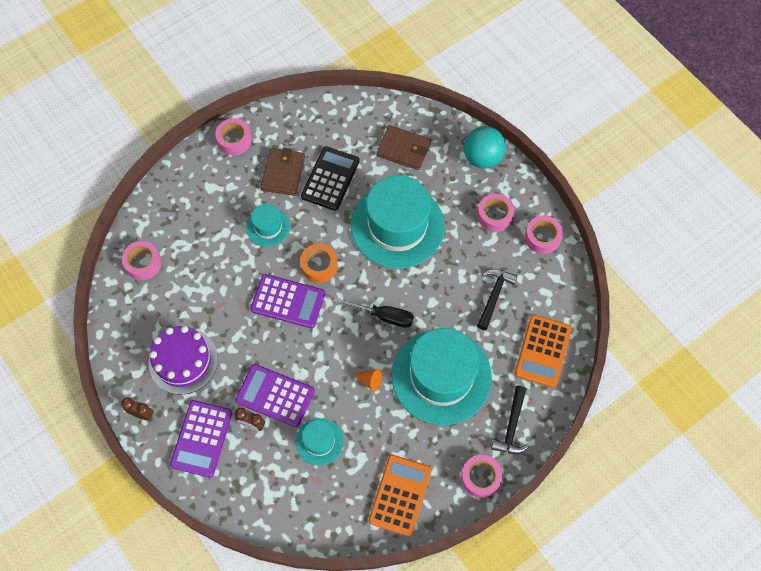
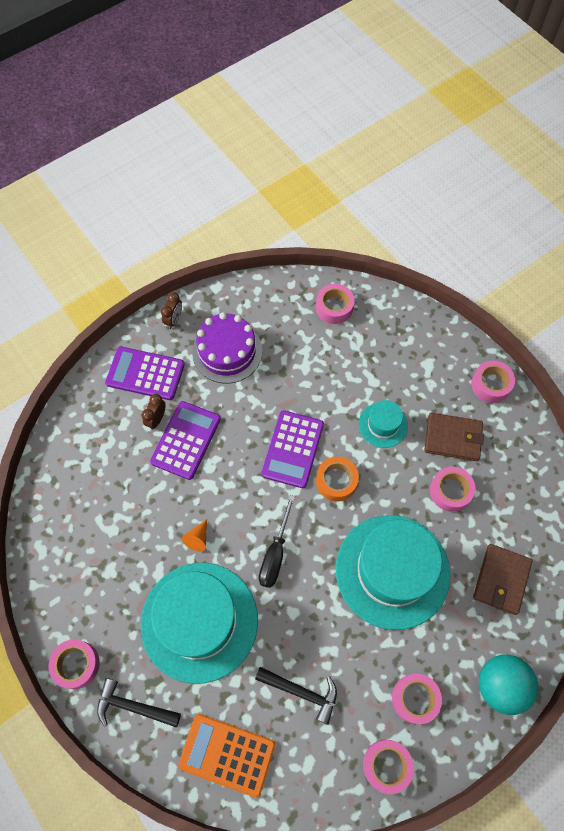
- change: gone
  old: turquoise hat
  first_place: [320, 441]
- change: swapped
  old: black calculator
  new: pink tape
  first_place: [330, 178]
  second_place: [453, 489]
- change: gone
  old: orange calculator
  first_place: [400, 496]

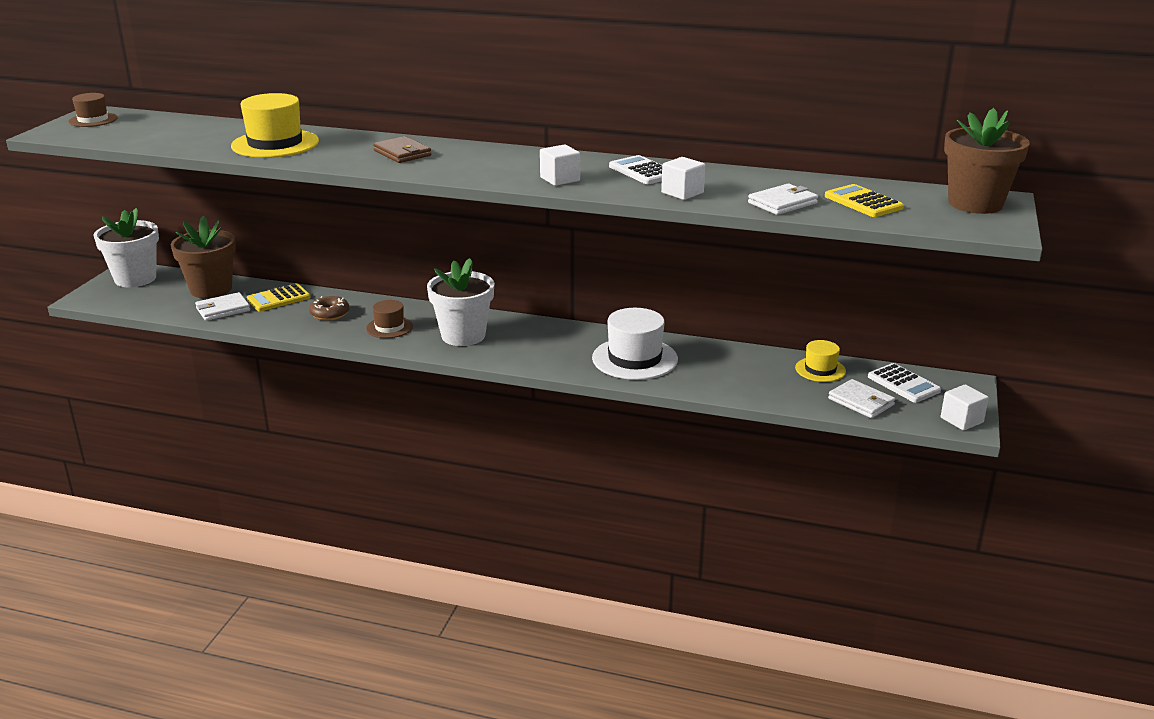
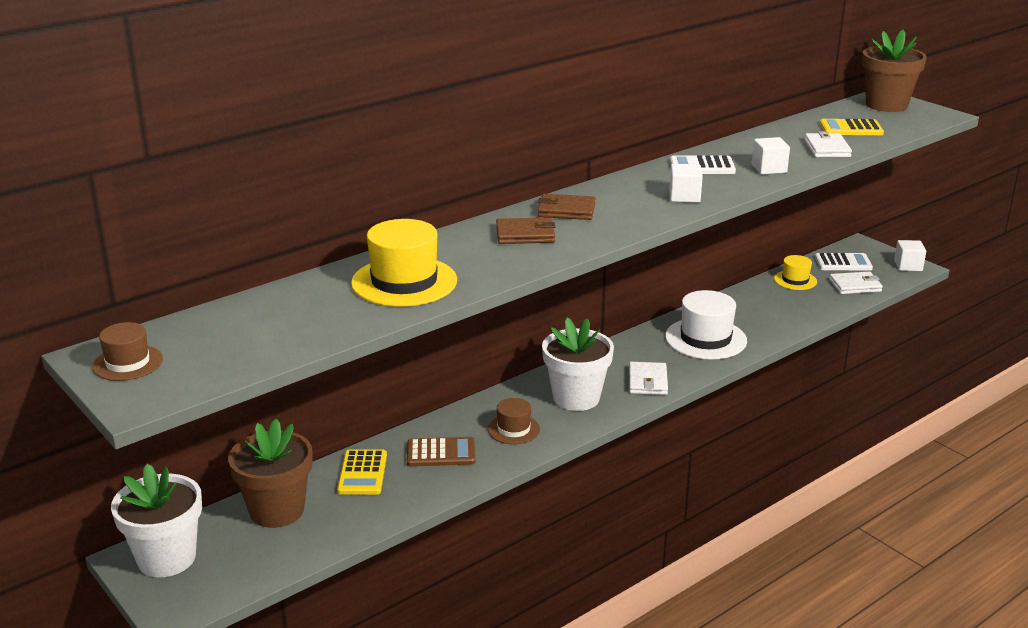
- change: shifted
  old: white wallet
  first_place: [222, 306]
  second_place: [648, 378]
- change: swapped
  old: brown donut
  new: brown calculator
  first_place: [329, 308]
  second_place: [441, 452]
- change: new
  new: brown wallet
  second_place: [566, 207]

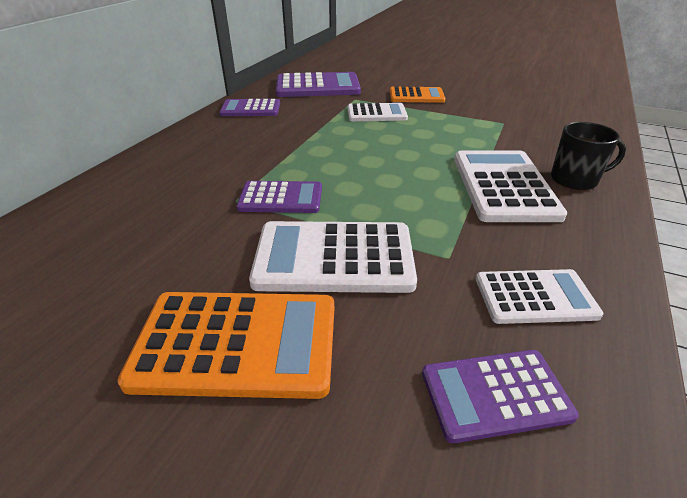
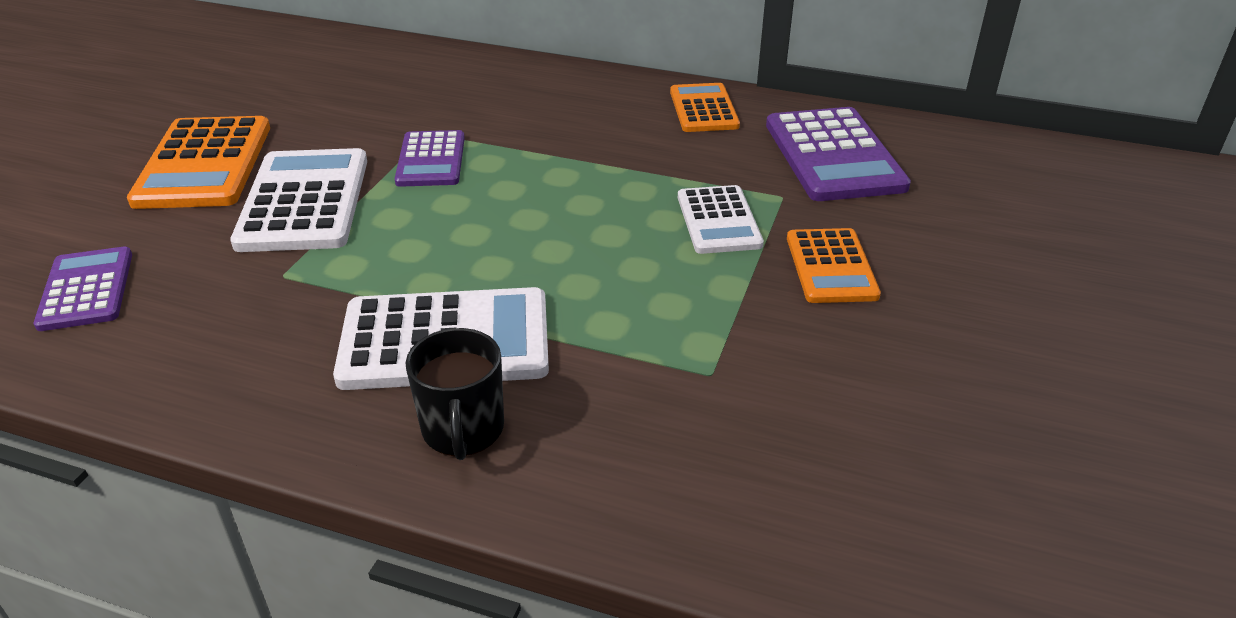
- change: repainted
  old: purple calculator
  new: orange calculator
  first_place: [249, 107]
  second_place: [705, 107]
- change: gone
  old: white calculator
  first_place: [539, 296]

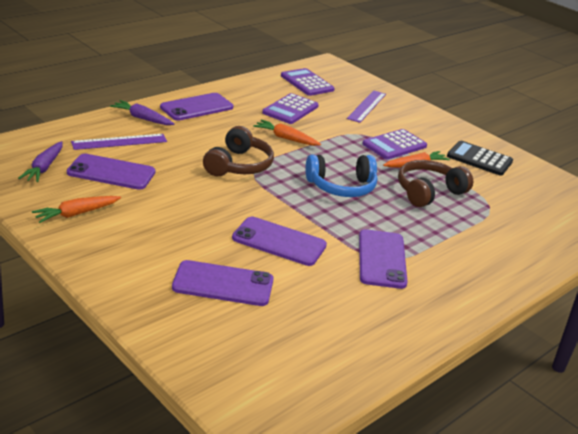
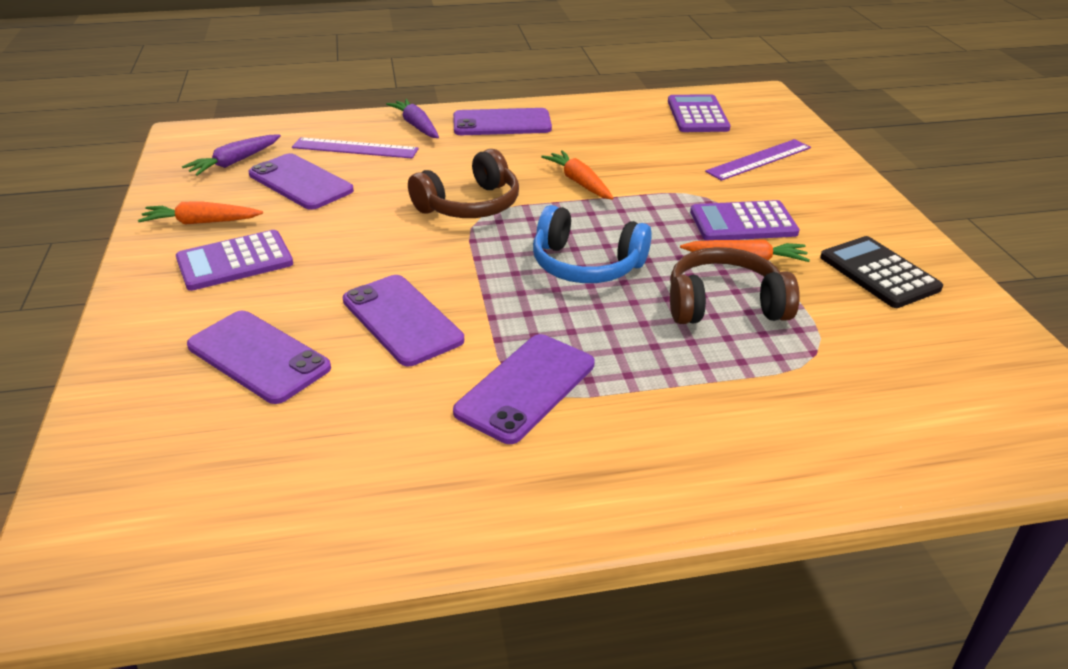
- change: shifted
  old: purple calculator
  first_place: [290, 108]
  second_place: [234, 260]

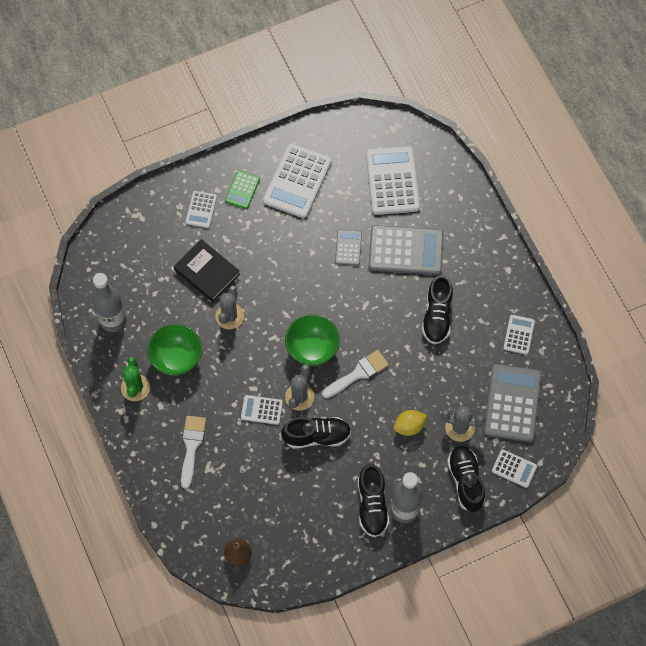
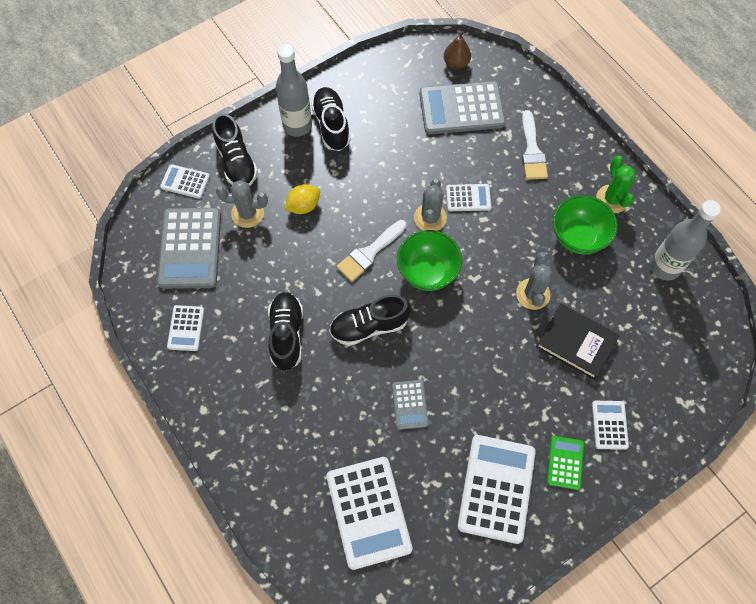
- change: shifted
  old: black shoe
  first_place: [316, 433]
  second_place: [370, 320]
- change: shifted
  old: grey calculator
  first_place: [406, 250]
  second_place: [462, 107]

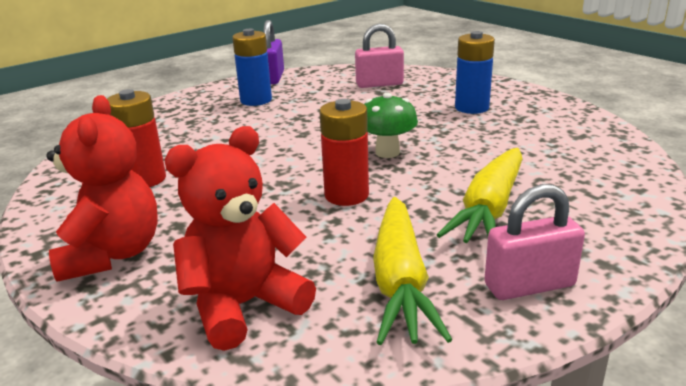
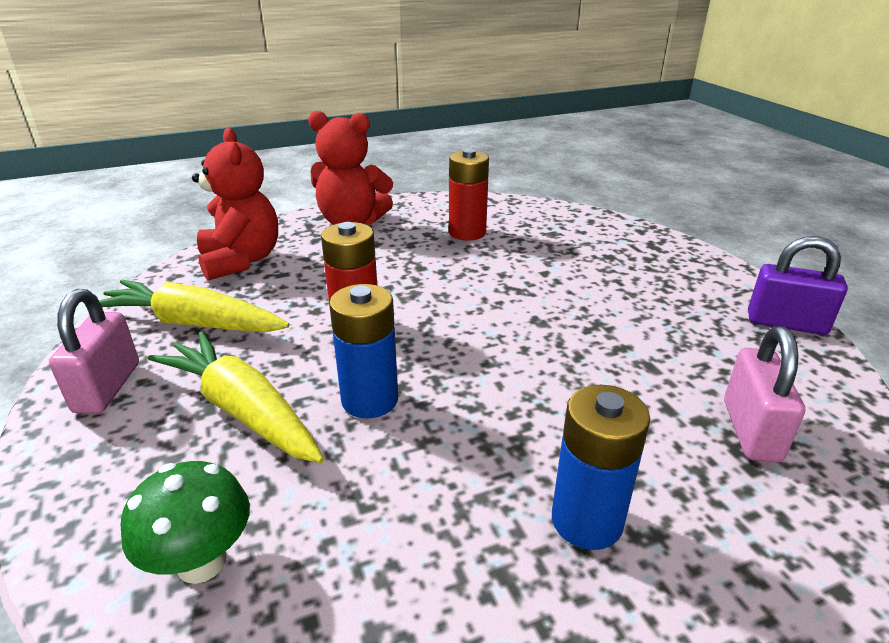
- change: shifted
  old: blue battery
  first_place: [252, 67]
  second_place: [363, 351]
- change: shifted
  old: green mushroom
  first_place: [391, 125]
  second_place: [185, 522]

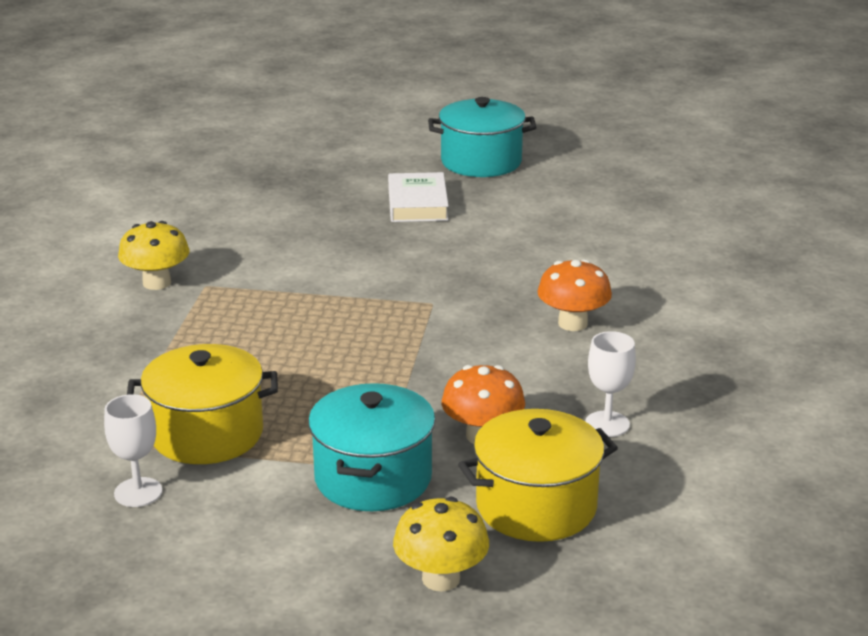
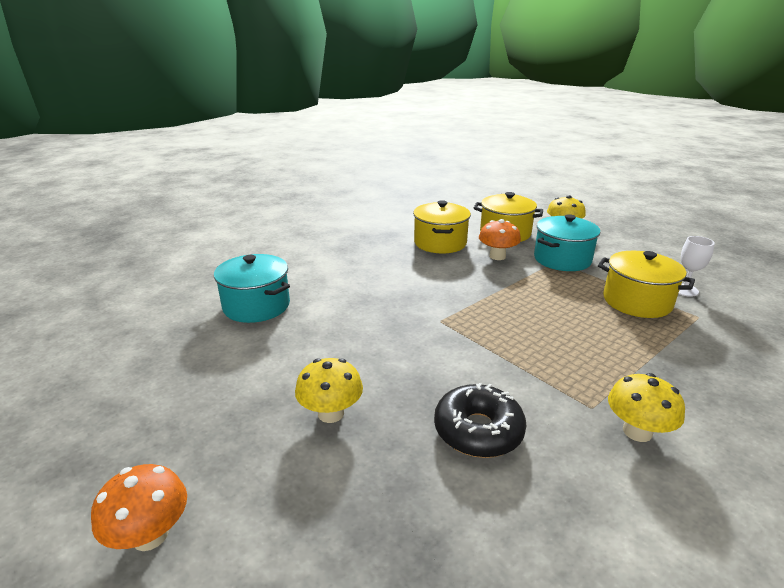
- change: swapped
  old: white book
  new: yellow mushroom
  first_place: [418, 197]
  second_place: [329, 390]
- change: shifted
  old: turquoise pot
  first_place: [482, 137]
  second_place: [252, 288]
- change: shifted
  old: orange mushroom
  first_place: [574, 295]
  second_place: [139, 507]
- change: swapped
  old: white goblet
  new: yellow pot
  first_place: [610, 384]
  second_place: [442, 226]
- change: new
  new: black donut
  second_place: [480, 420]

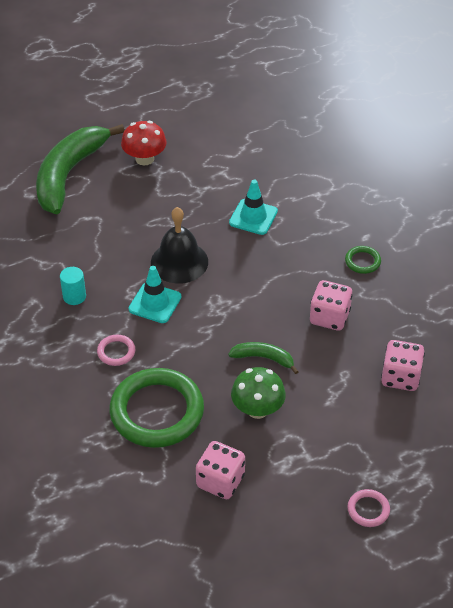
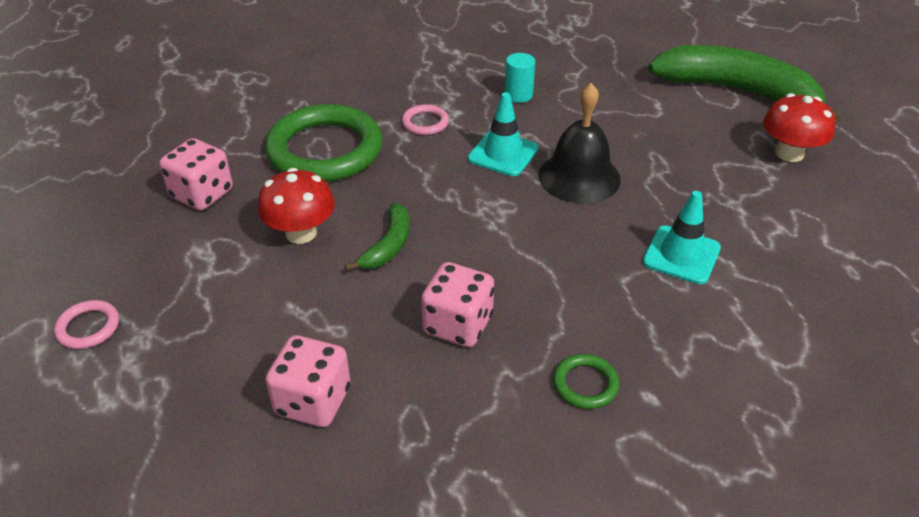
- change: repainted
  old: green mushroom
  new: red mushroom
  first_place: [258, 393]
  second_place: [296, 206]

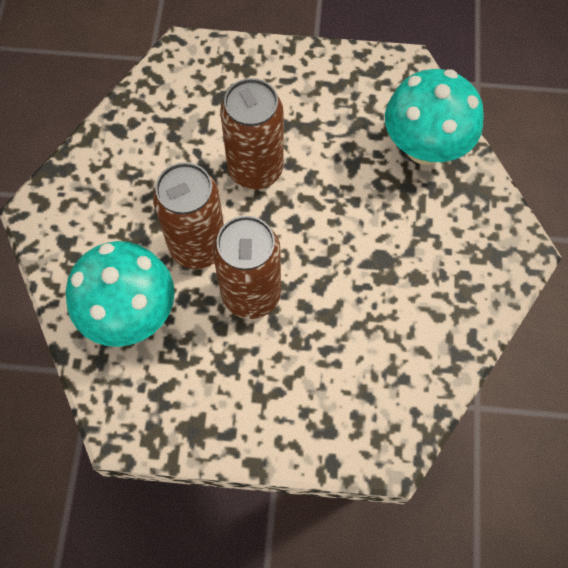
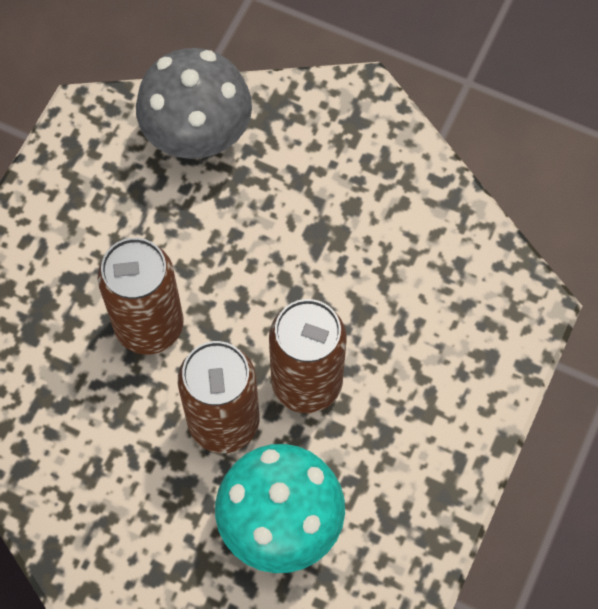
- change: repainted
  old: turquoise mushroom
  new: grey mushroom
  first_place: [434, 117]
  second_place: [194, 103]

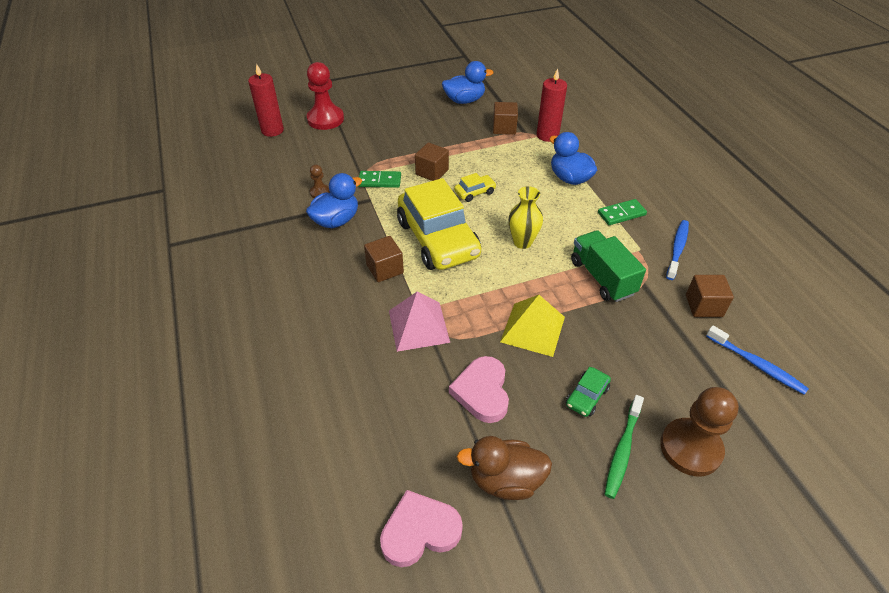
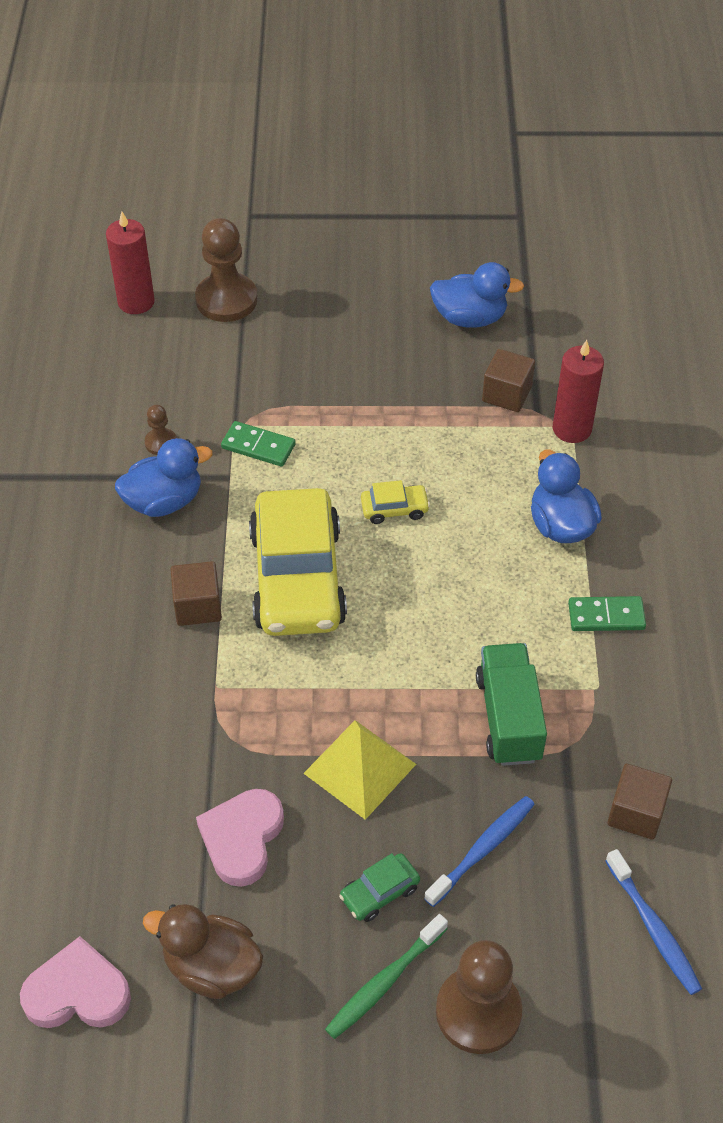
- change: repainted
  old: red pawn
  new: brown pawn
  first_place: [325, 96]
  second_place: [226, 270]
- change: gone
  old: pink pyramid
  first_place: [419, 322]
- change: gone
  old: brown cube
  first_place: [432, 161]
- change: gone
  old: yellow vase
  first_place: [525, 217]
- change: shifted
  old: blue toothbrush
  first_place: [677, 250]
  second_place: [479, 851]

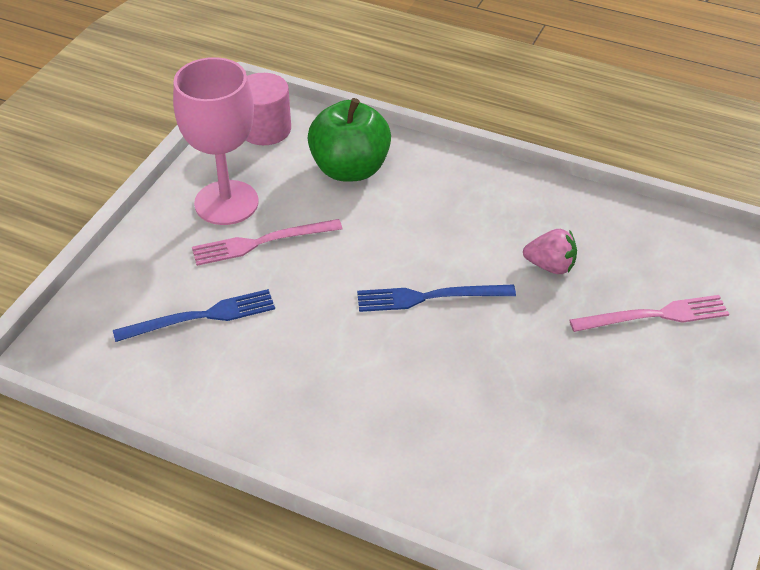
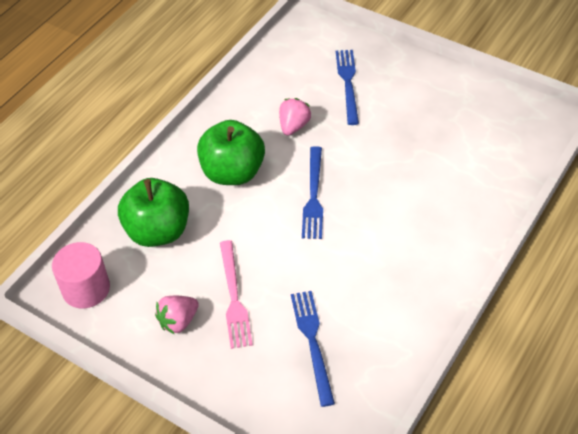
- change: swapped
  old: pink goblet
  new: pink strawberry
  first_place: [216, 141]
  second_place: [177, 315]
- change: repainted
  old: pink fork
  new: blue fork
  first_place: [649, 313]
  second_place: [347, 87]
- change: new
  new: green apple
  second_place: [231, 152]

